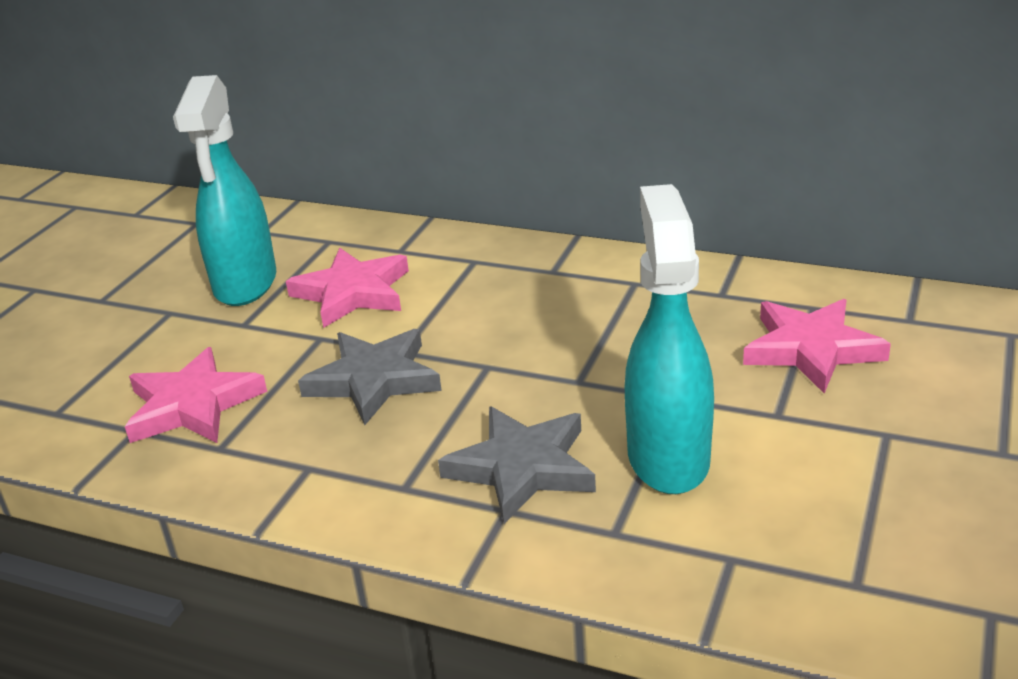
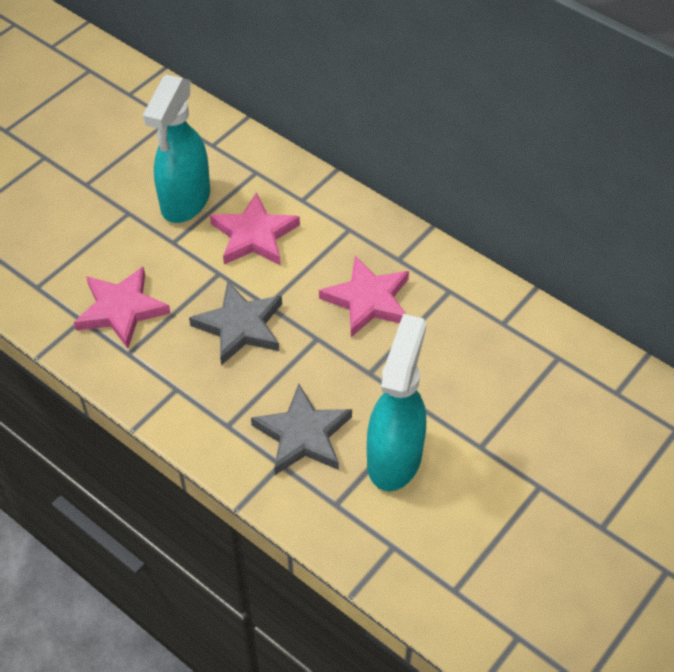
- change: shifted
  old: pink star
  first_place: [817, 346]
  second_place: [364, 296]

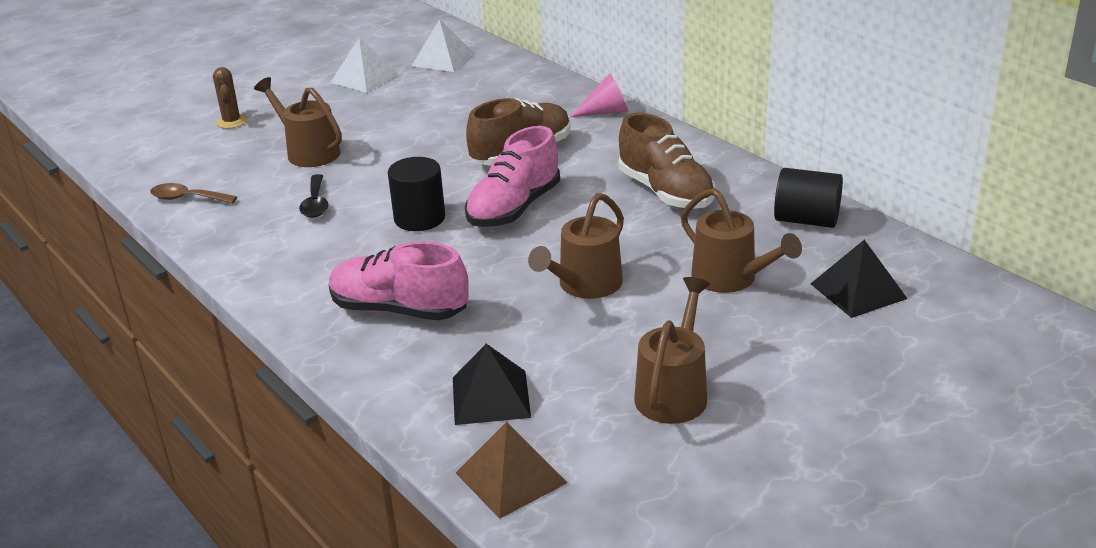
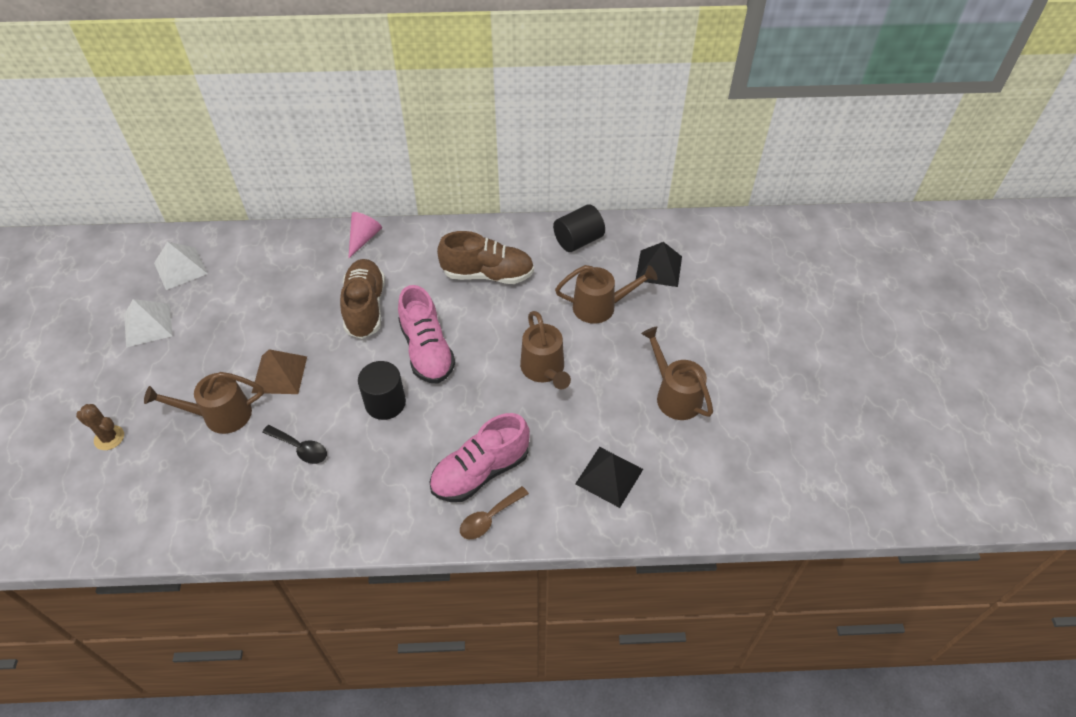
- change: shifted
  old: brown spoon
  first_place: [193, 193]
  second_place: [494, 512]
- change: shifted
  old: brown pyramid
  first_place: [512, 470]
  second_place: [279, 371]

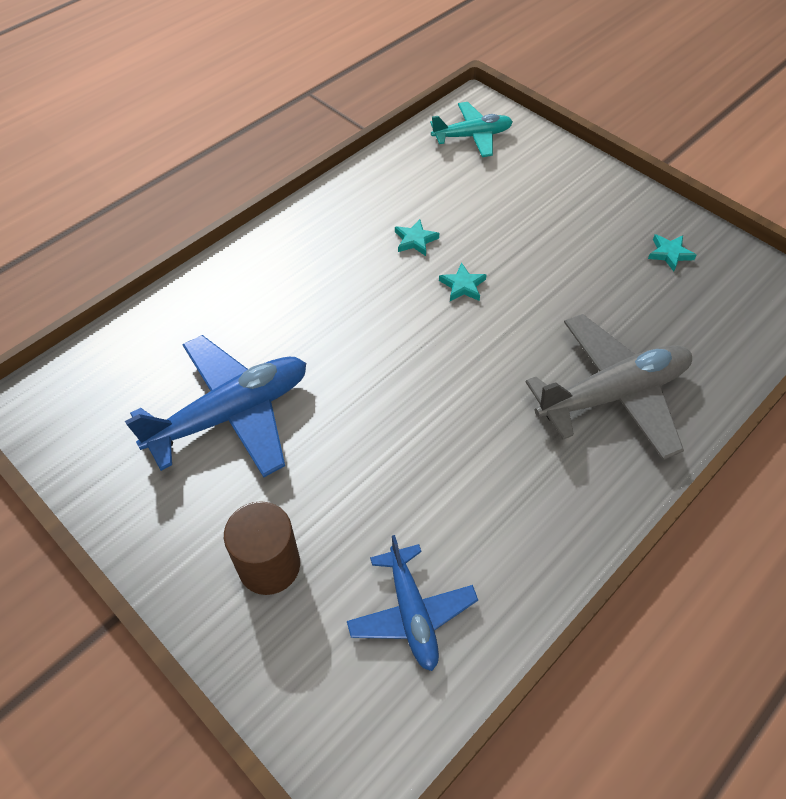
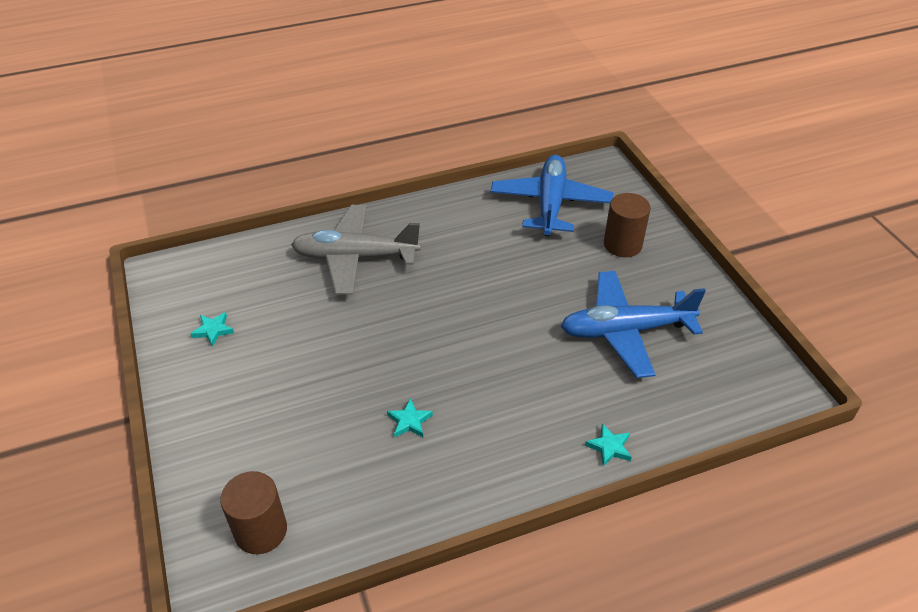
- change: scaled
  old: blue plane
  first_place: [412, 603]
  second_place: [552, 195]
  factor: 1.63
- change: swapped
  old: turquoise plane
  new: brown cylinder
  first_place: [471, 129]
  second_place: [253, 512]
- change: shifted
  old: turquoise star
  first_place: [463, 281]
  second_place: [608, 445]

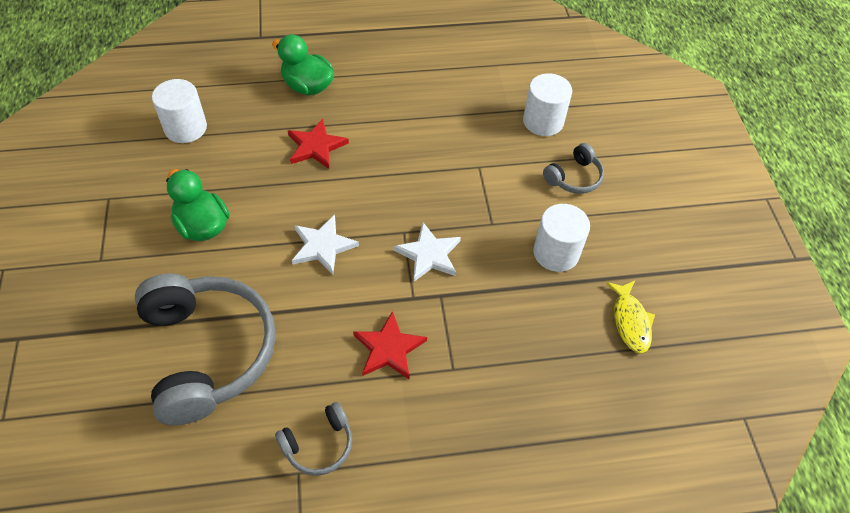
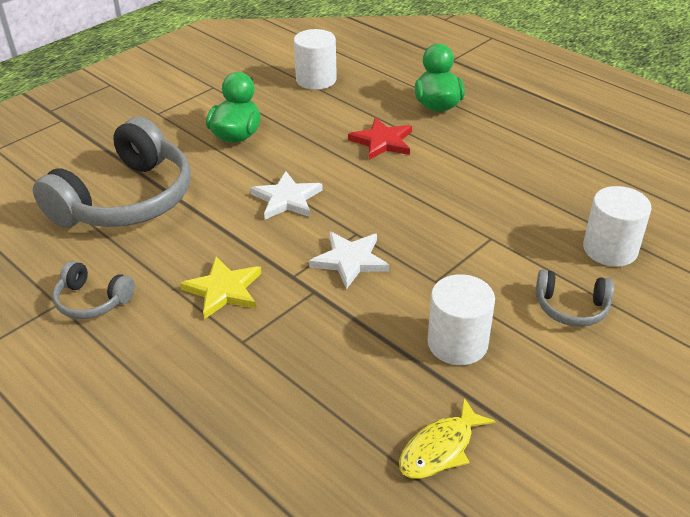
- change: repainted
  old: red star
  new: yellow star
  first_place: [390, 345]
  second_place: [220, 288]

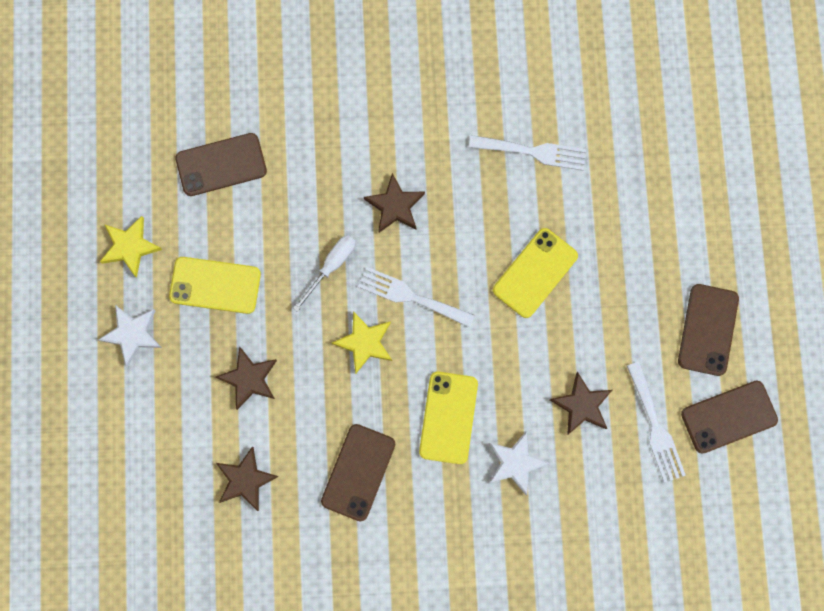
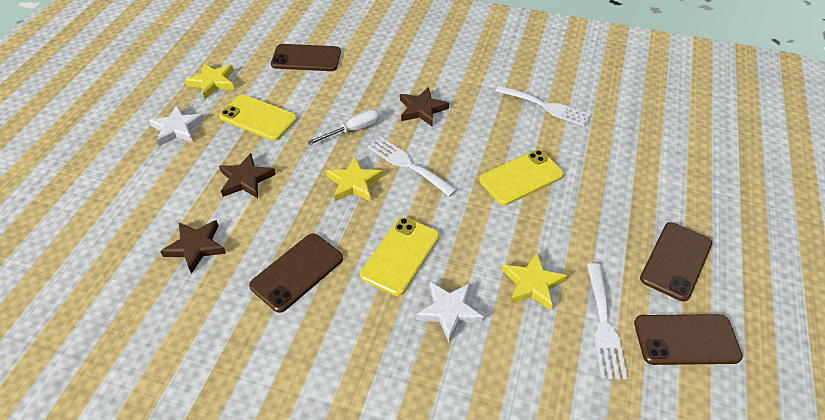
- change: repainted
  old: brown star
  new: yellow star
  first_place: [581, 403]
  second_place: [535, 281]

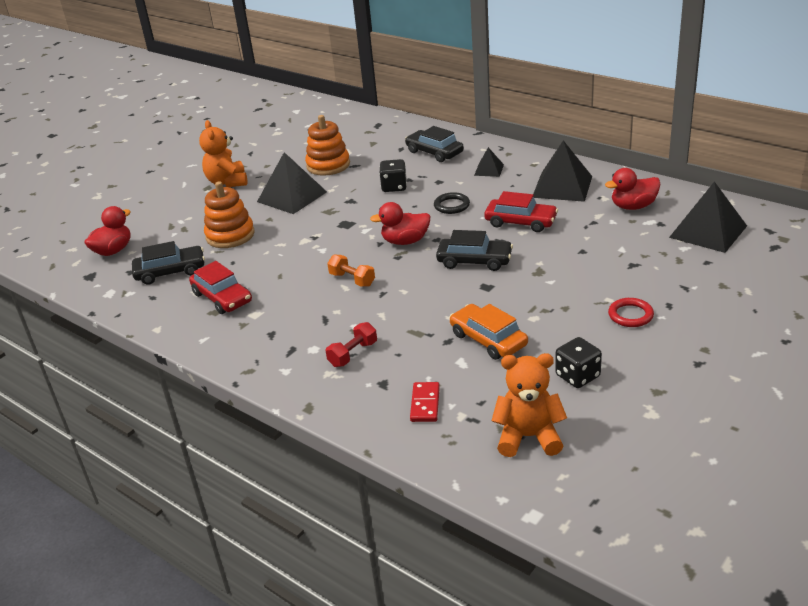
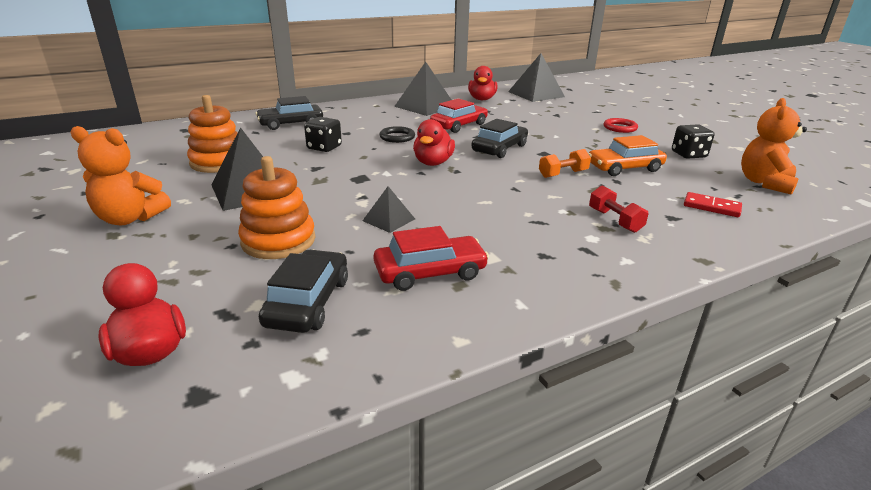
- change: shifted
  old: orange dumbbell
  first_place: [351, 271]
  second_place: [565, 163]
- change: shifted
  old: black pyramid
  first_place: [489, 162]
  second_place: [389, 209]

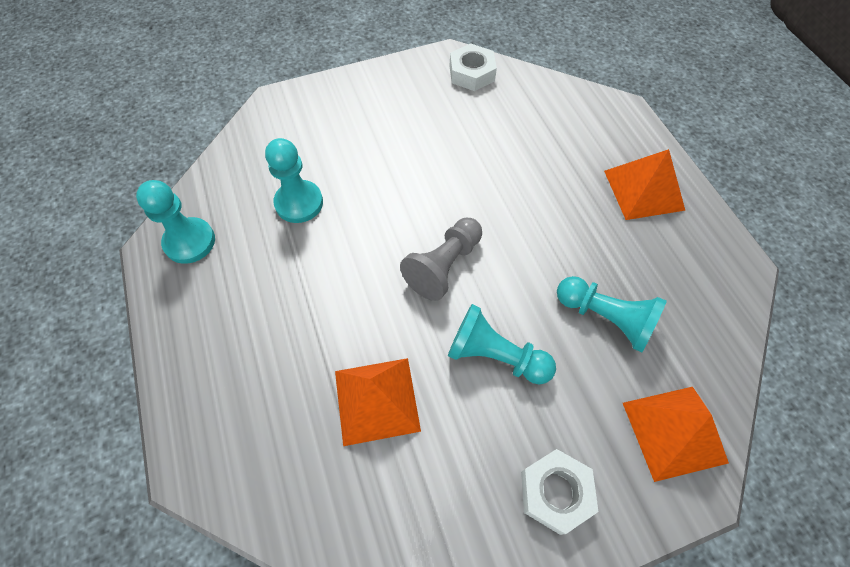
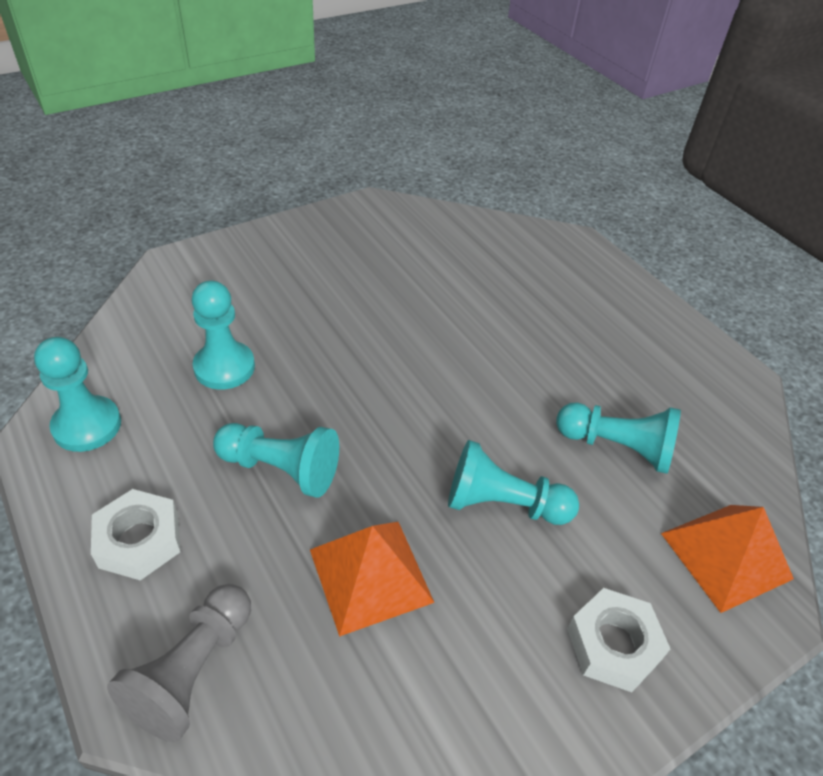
- change: shifted
  old: grey pawn
  first_place: [441, 259]
  second_place: [179, 663]
- change: shifted
  old: white nut
  first_place: [473, 67]
  second_place: [135, 535]
- change: gone
  old: orange pyramid
  first_place: [645, 184]
- change: new
  new: turquoise pawn
  second_place: [276, 460]

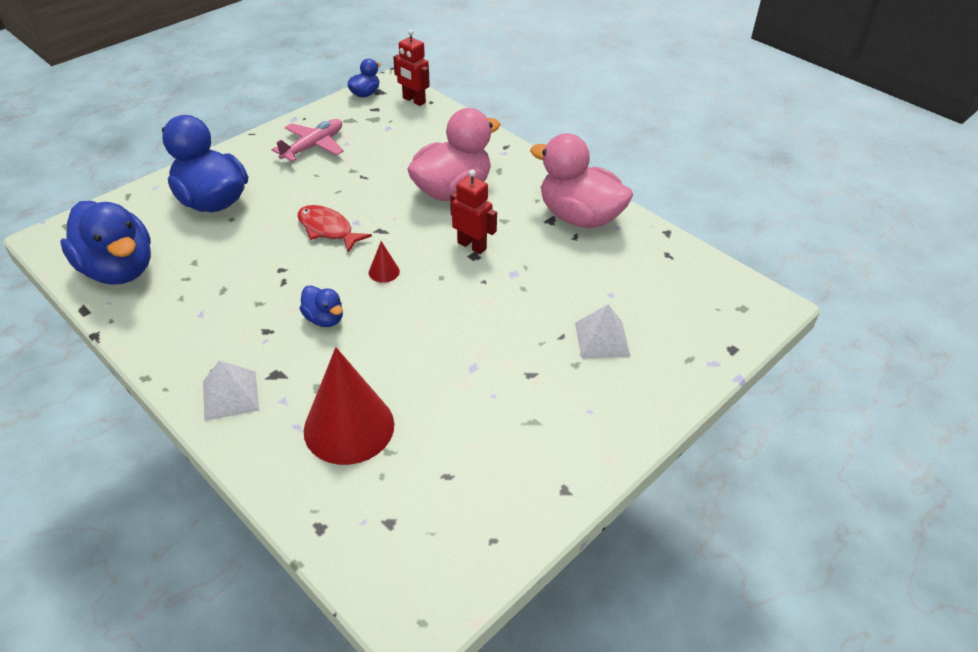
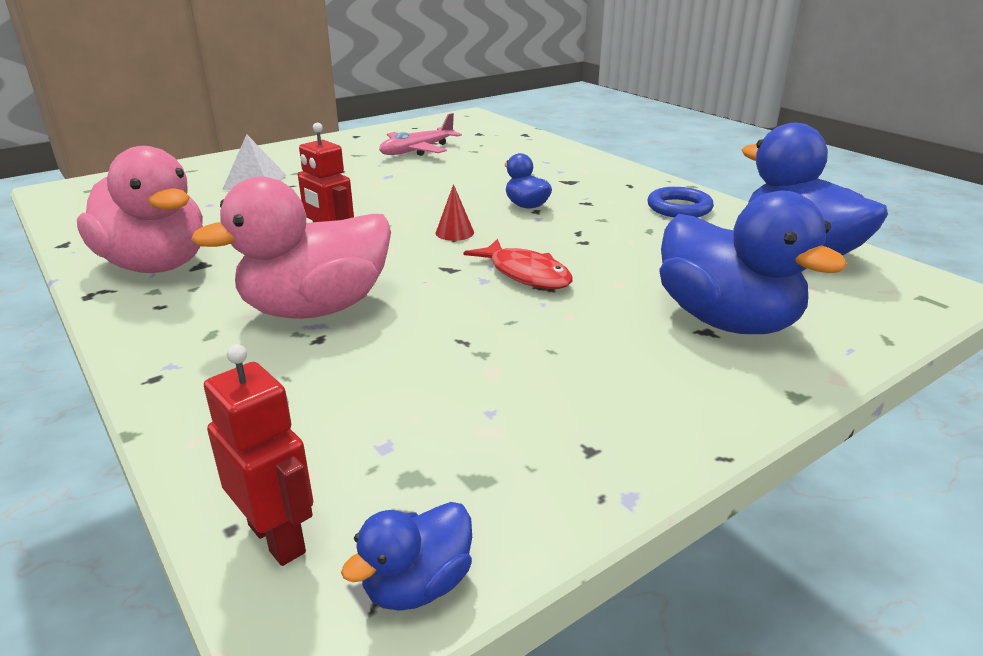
- change: gone
  old: white pyramid
  first_place: [231, 390]
- change: shifted
  old: pink plane
  first_place: [308, 140]
  second_place: [420, 134]
- change: gone
  old: red cone
  first_place: [349, 406]
- change: new
  new: blue ring
  second_place: [681, 202]

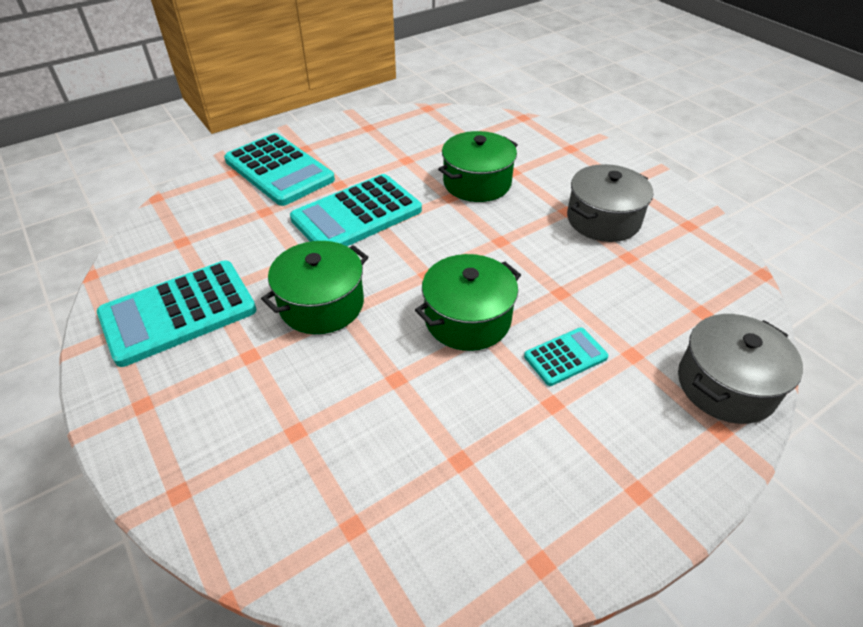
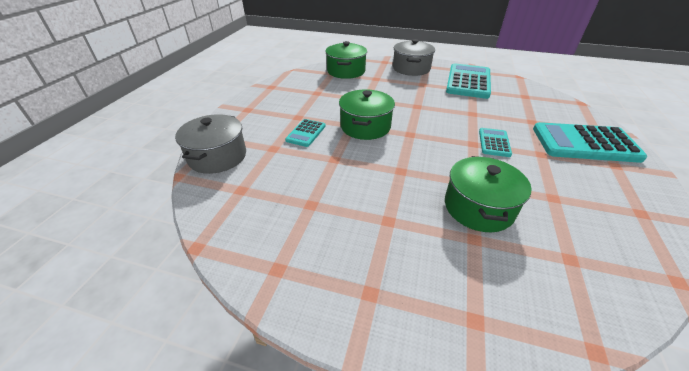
- change: shifted
  old: green pot
  first_place: [314, 287]
  second_place: [346, 60]
- change: scaled
  old: turquoise calculator
  first_place: [356, 210]
  second_place: [495, 142]
  factor: 0.51
- change: shifted
  old: grey pot
  first_place: [610, 203]
  second_place: [414, 57]

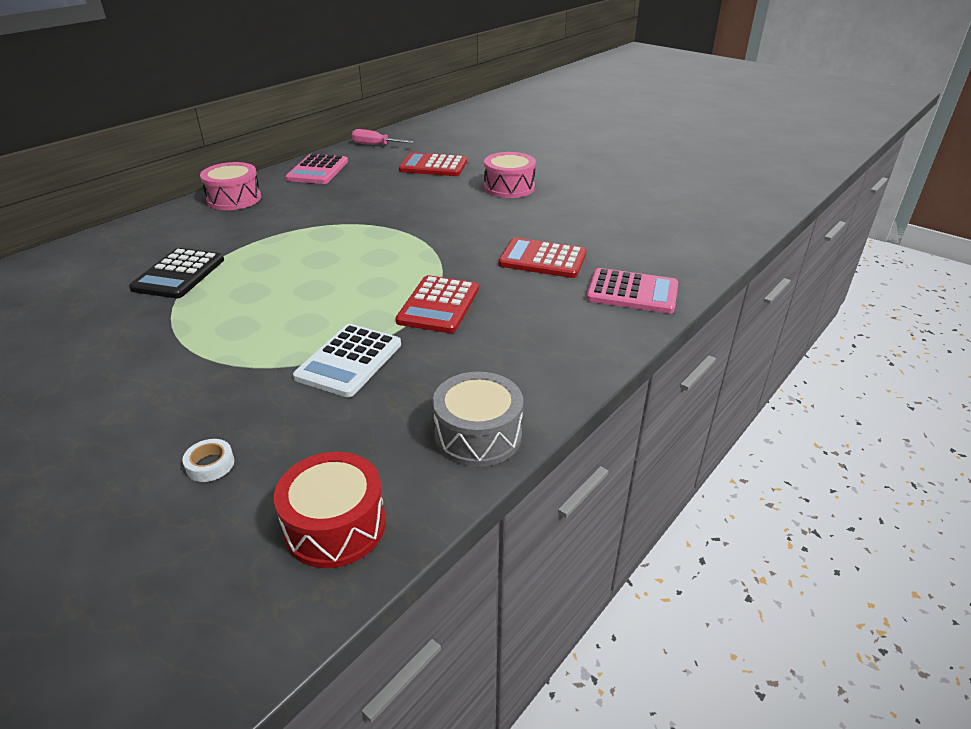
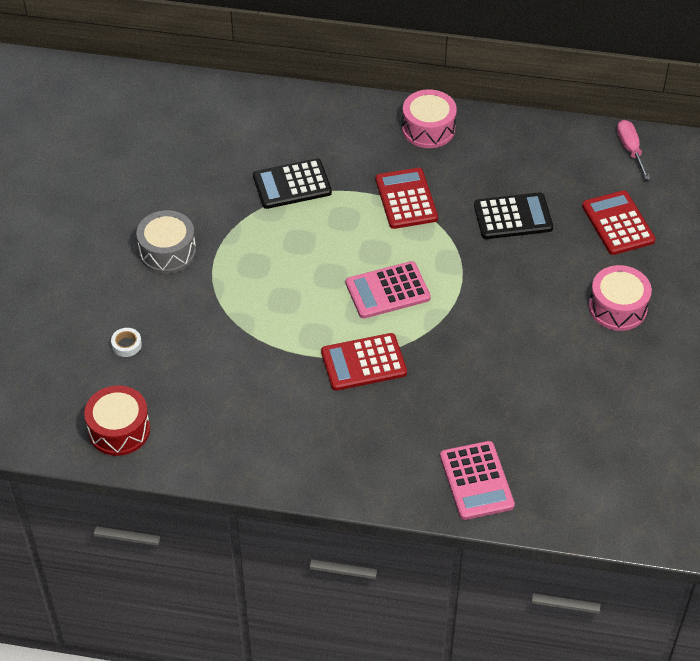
- change: shifted
  old: pink calculator
  first_place: [317, 169]
  second_place: [388, 290]
- change: gone
  old: white calculator
  first_place: [347, 361]
- change: shifted
  old: grey drum
  first_place: [478, 419]
  second_place: [166, 242]
- change: shifted
  old: red calculator
  first_place: [542, 257]
  second_place: [406, 198]
- change: new
  new: black calculator
  second_place: [513, 215]

